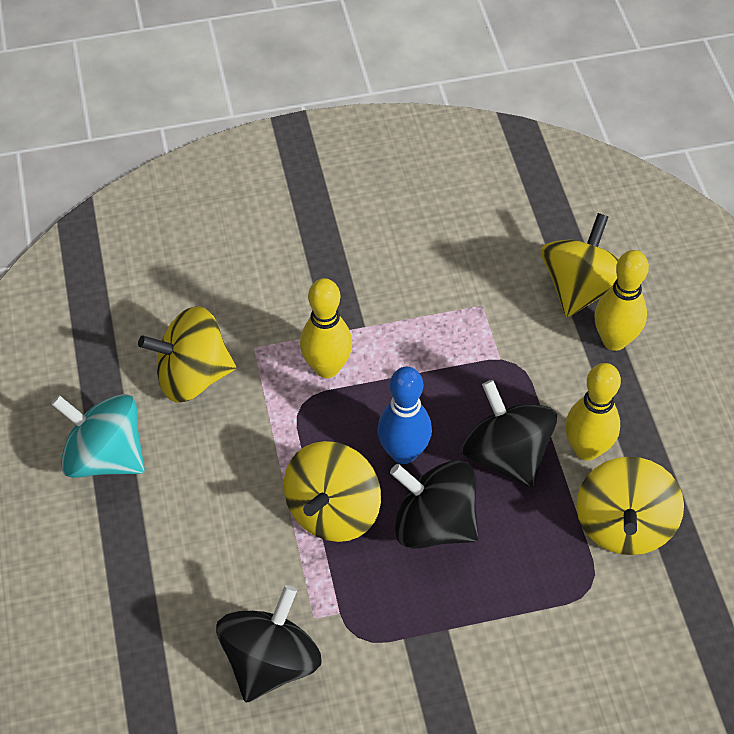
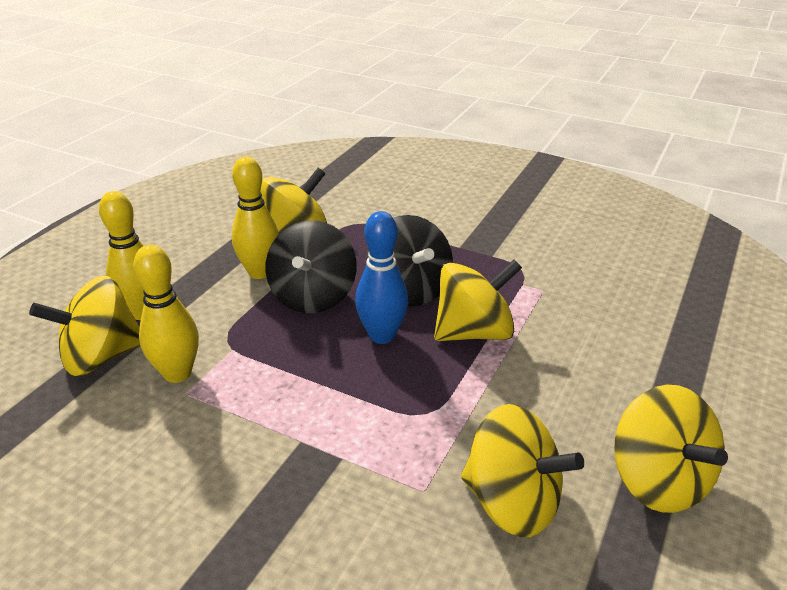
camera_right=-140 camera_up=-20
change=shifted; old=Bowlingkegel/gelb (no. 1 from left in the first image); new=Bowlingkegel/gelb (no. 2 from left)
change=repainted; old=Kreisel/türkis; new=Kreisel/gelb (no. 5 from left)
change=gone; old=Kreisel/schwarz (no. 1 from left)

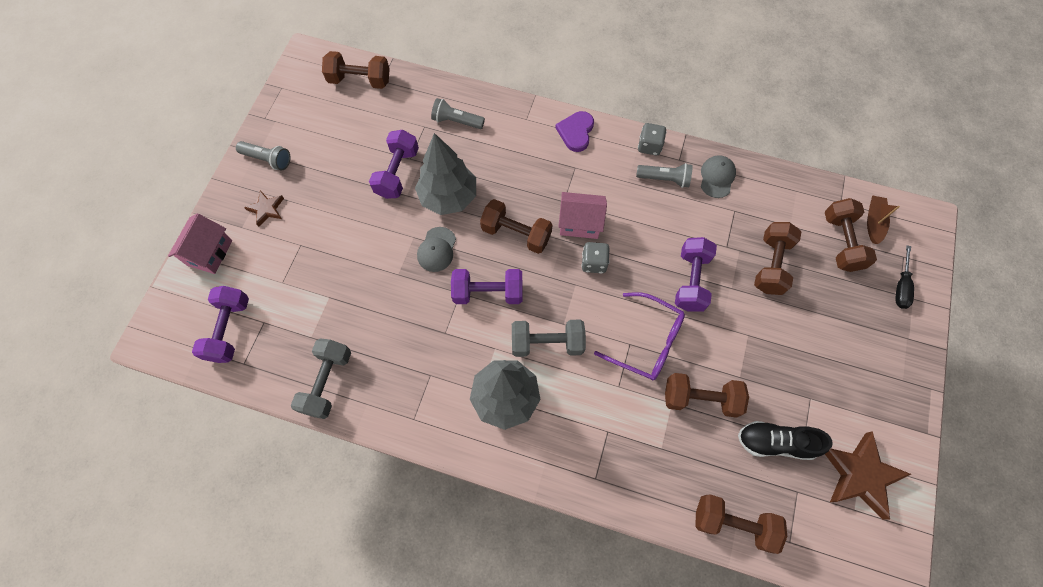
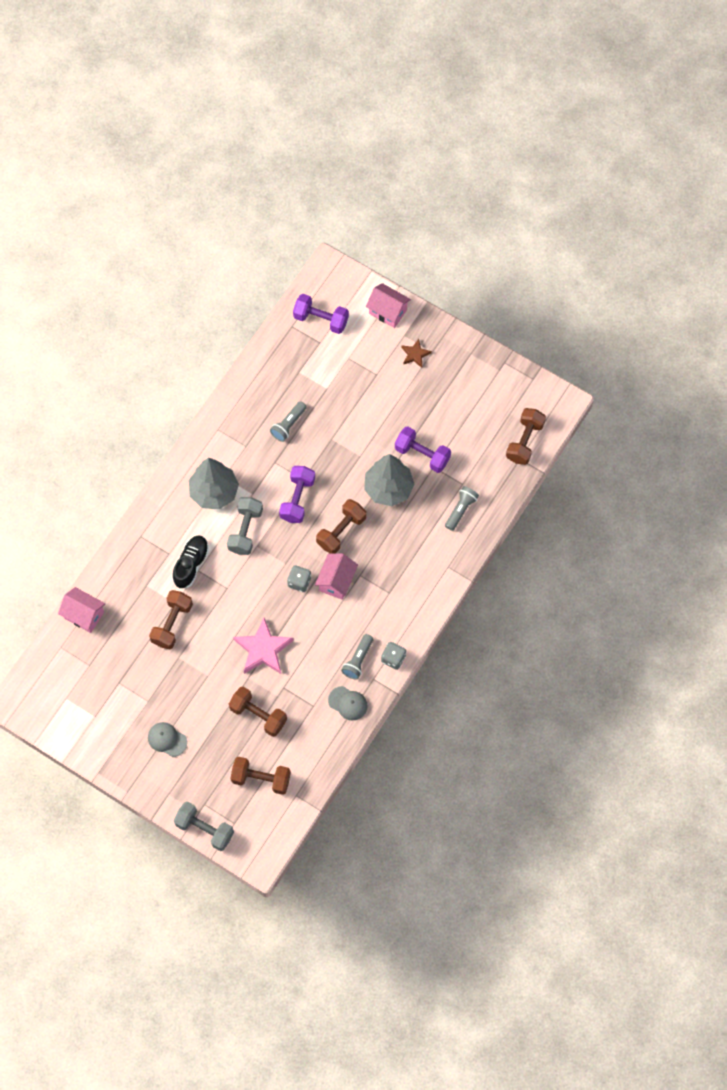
camera_right=105 camera_up=0
change=gone; old=Herz/lila
change=shifted; old=Taschenlampe/grau (no. 1 from left)
change=gone; old=Boot/braun
change=shifted; old=Kappe/grau (no. 1 from left)
change=swapped; old=Hantel/lila (no. 4 from left); new=Stern/rosa
change=gone; old=Schraubenzieher/schwarz
change=gone; old=Brille/lila
change=shifted; old=Hantel/grau (no. 1 from left)
change=shifted; old=Schuh/schwarz
change=gone; old=Stern/braun (no. 2 from left)
change=swapped; old=Hantel/braun (no. 4 from left); new=Haus/rosa (no. 1 from left)

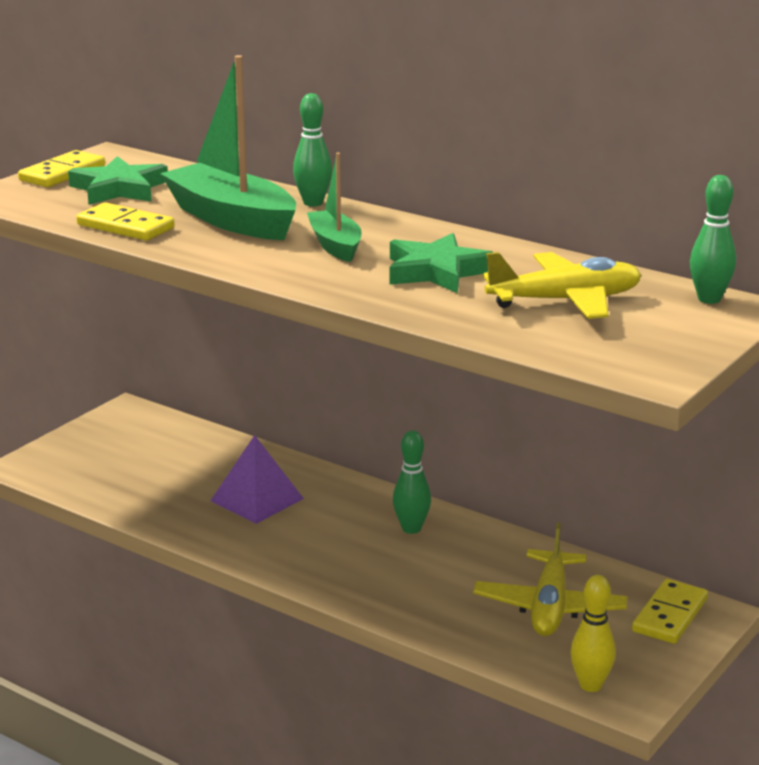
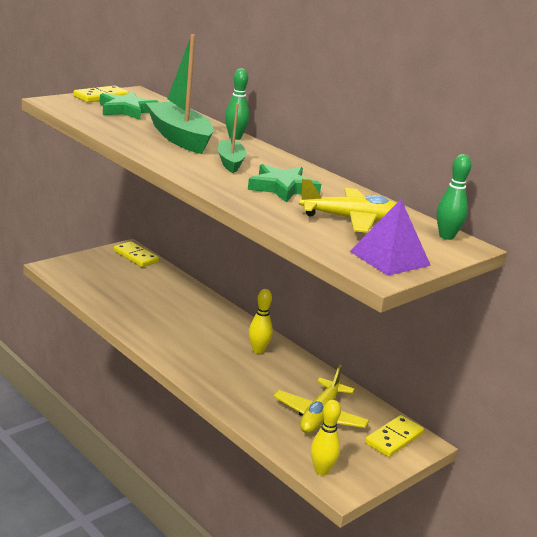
camera_right=10 camera_up=0
change=shifted; old=Dominostein/gelb (no. 2 from left)
change=repainted; old=Bowlingkegel/grün (no. 2 from left); new=Bowlingkegel/gelb (no. 1 from left)
change=shifted; old=Pyramide/lila

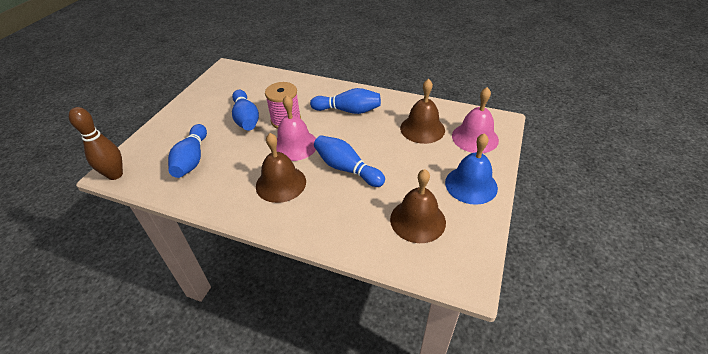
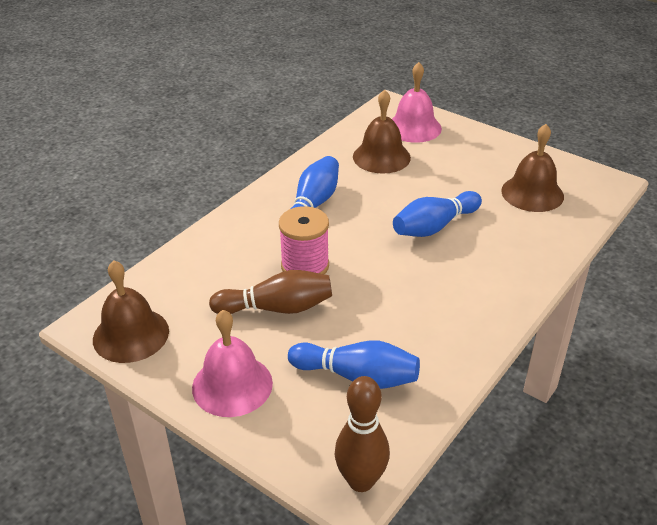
camera_right=-75 camera_up=-5
change=repainted; old=Bowlingkegel/blau (no. 2 from left); new=Bowlingkegel/braun (no. 1 from left)
change=shifted; old=Glocke/rosa (no. 1 from left)
change=shifted; old=Glocke/braun (no. 1 from left)
change=gone; old=Glocke/blau

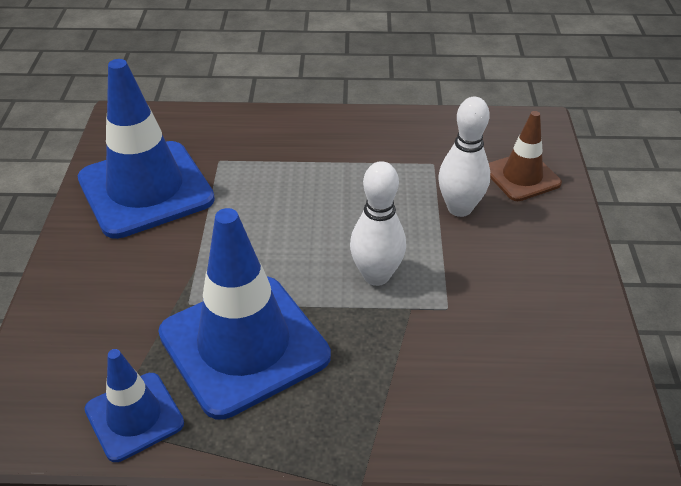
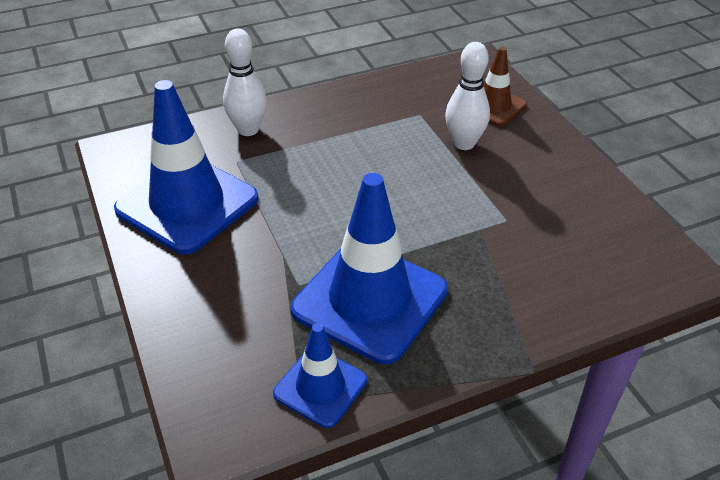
camera_right=-25 camera_up=0
change=shifted; old=Bowlingkegel/weiß (no. 1 from left)

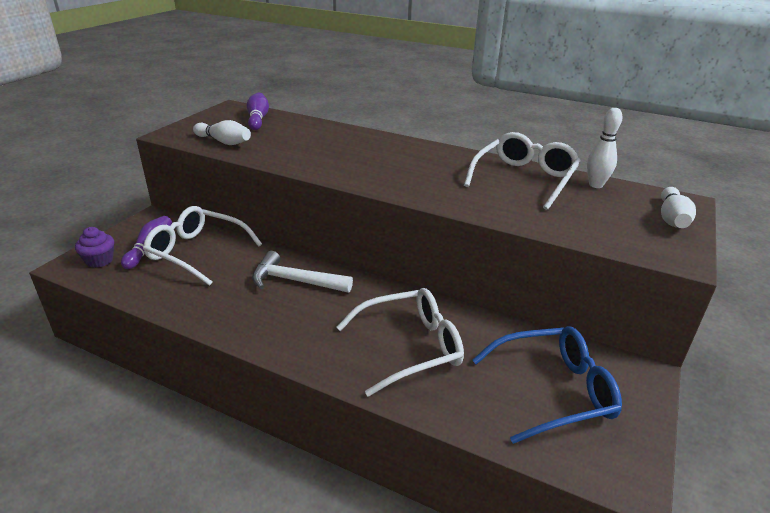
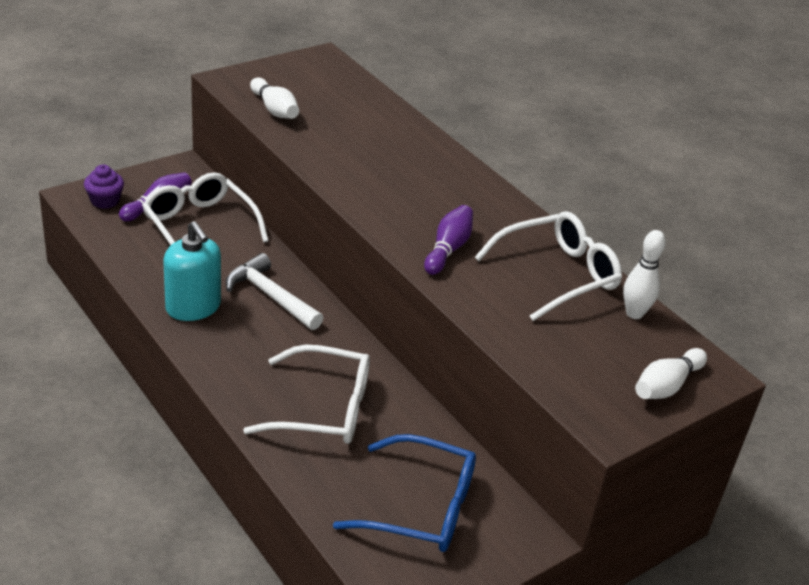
camera_right=25 camera_up=5
change=shifted; old=Bowlingkegel/lila (no. 2 from left)
change=new; new=Seifenspender/türkis

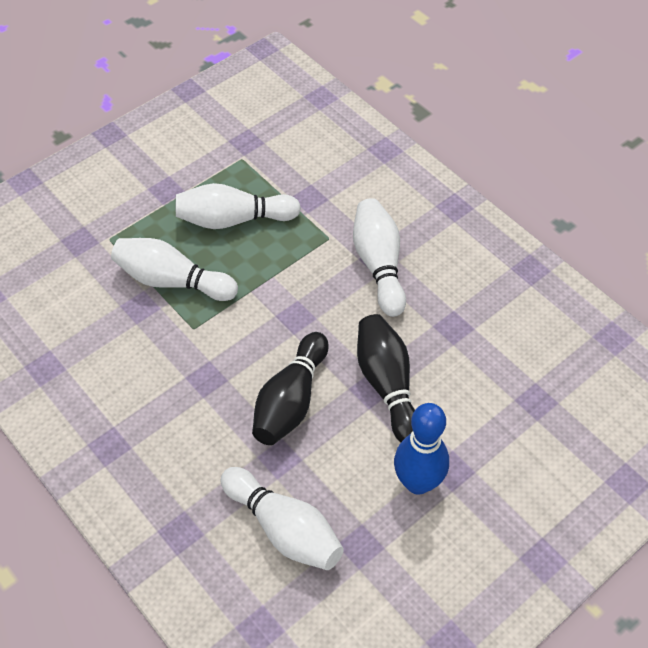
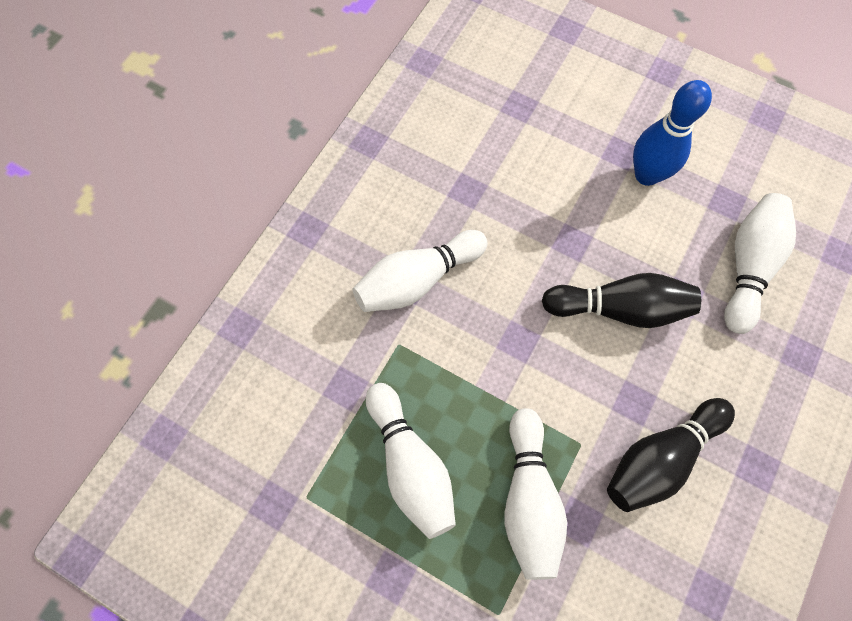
camera_right=-110 camera_up=15
change=shifted; old=Bowlingkegel/schwarz (no. 2 from left)

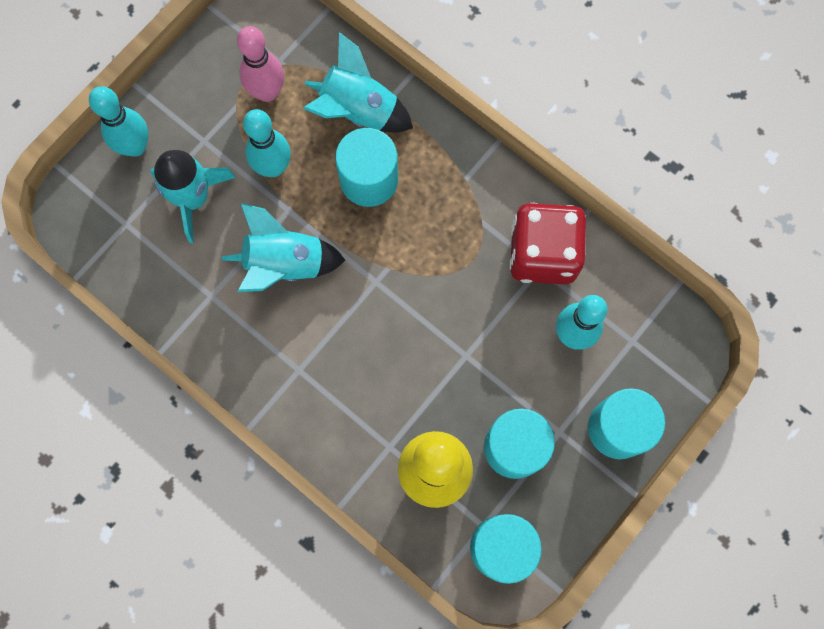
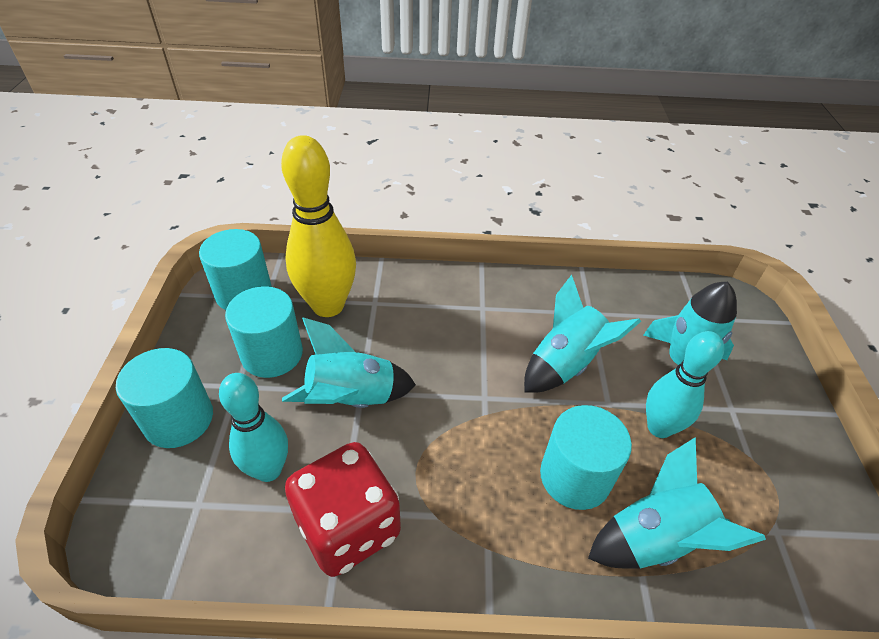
camera_right=140 camera_up=-30
change=gone; old=Bowlingkegel/rosa
change=gone; old=Bowlingkegel/türkis (no. 1 from left)
change=new; new=Rakete/türkis (no. 1 from left)

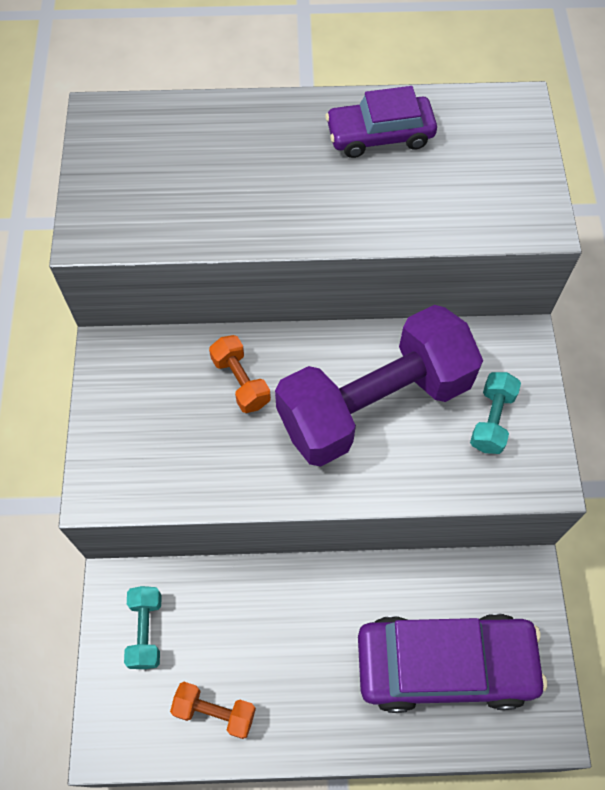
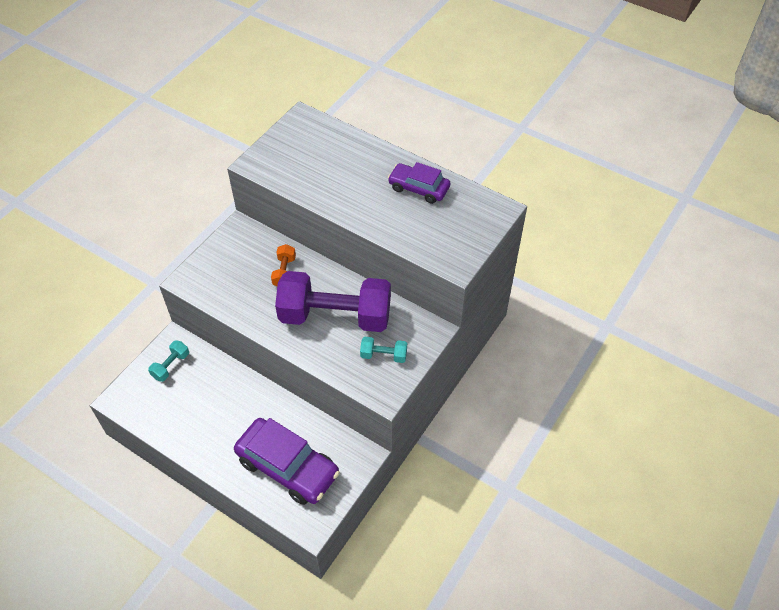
camera_right=35 camera_up=-10
change=rotated; old=Hantel/türkis (no. 2 from left); degrees=45
change=gone; old=Hantel/orange (no. 1 from left)

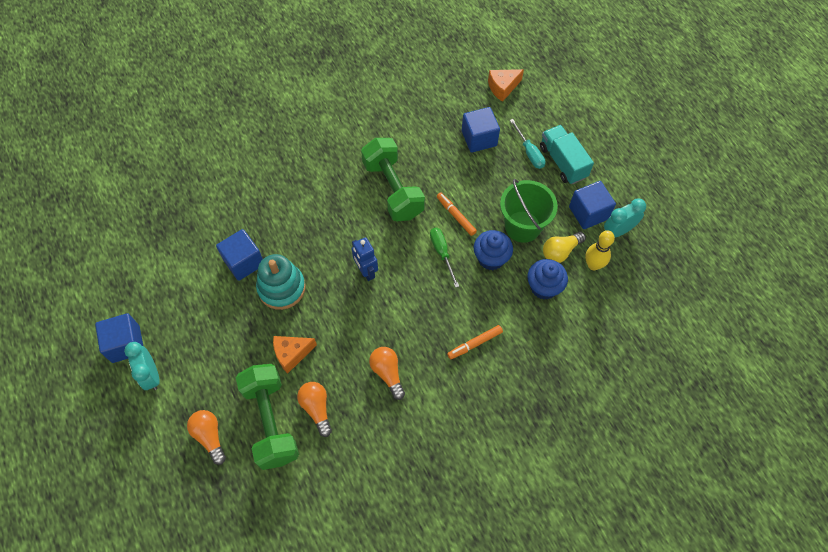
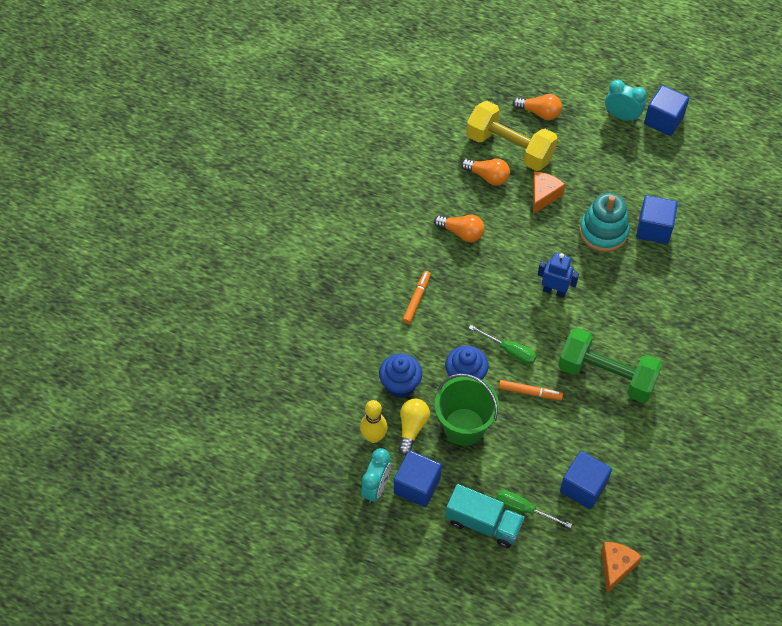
camera_right=140 camera_up=-5
change=repainted; old=Schraubenzieher/türkis; new=Schraubenzieher/grün (no. 2 from left)
change=repainted; old=Hantel/grün (no. 1 from left); new=Hantel/gelb

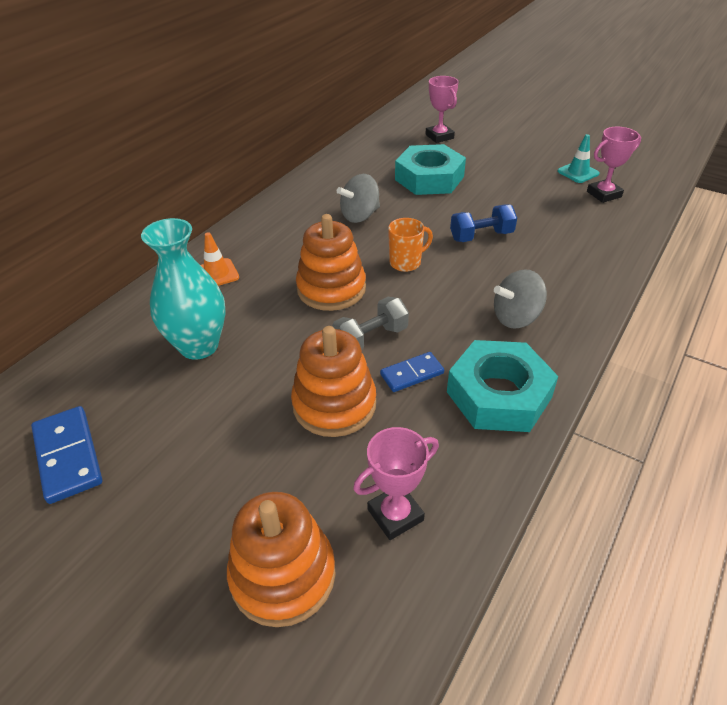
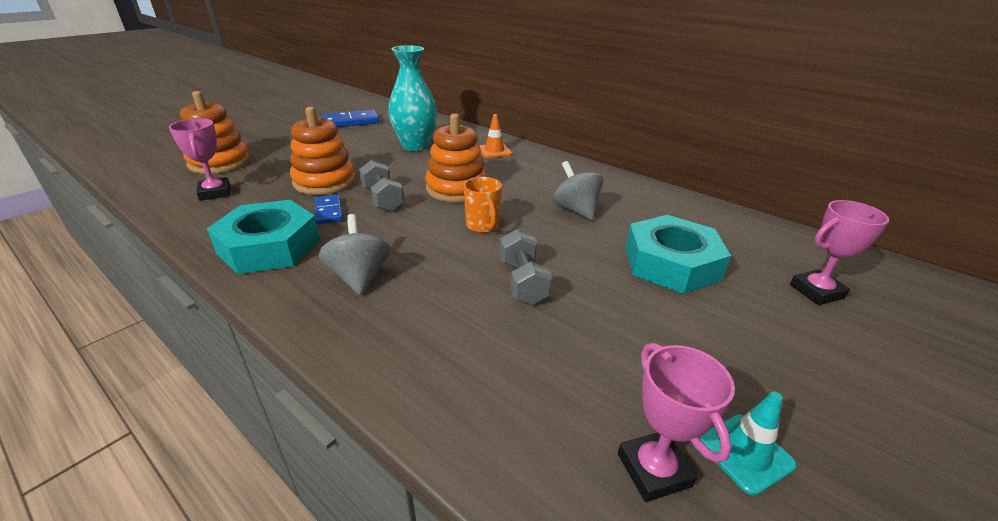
camera_right=95 camera_up=-10
change=repainted; old=Hantel/blau; new=Hantel/grau (no. 2 from left)

